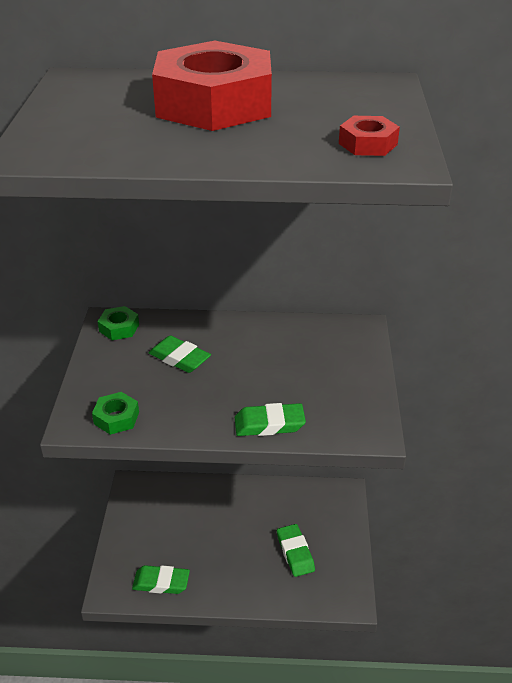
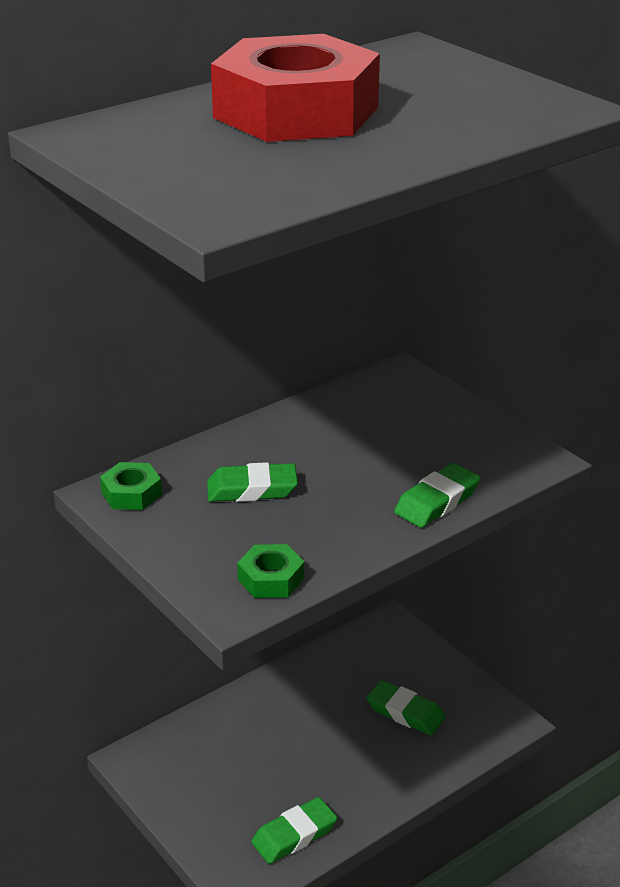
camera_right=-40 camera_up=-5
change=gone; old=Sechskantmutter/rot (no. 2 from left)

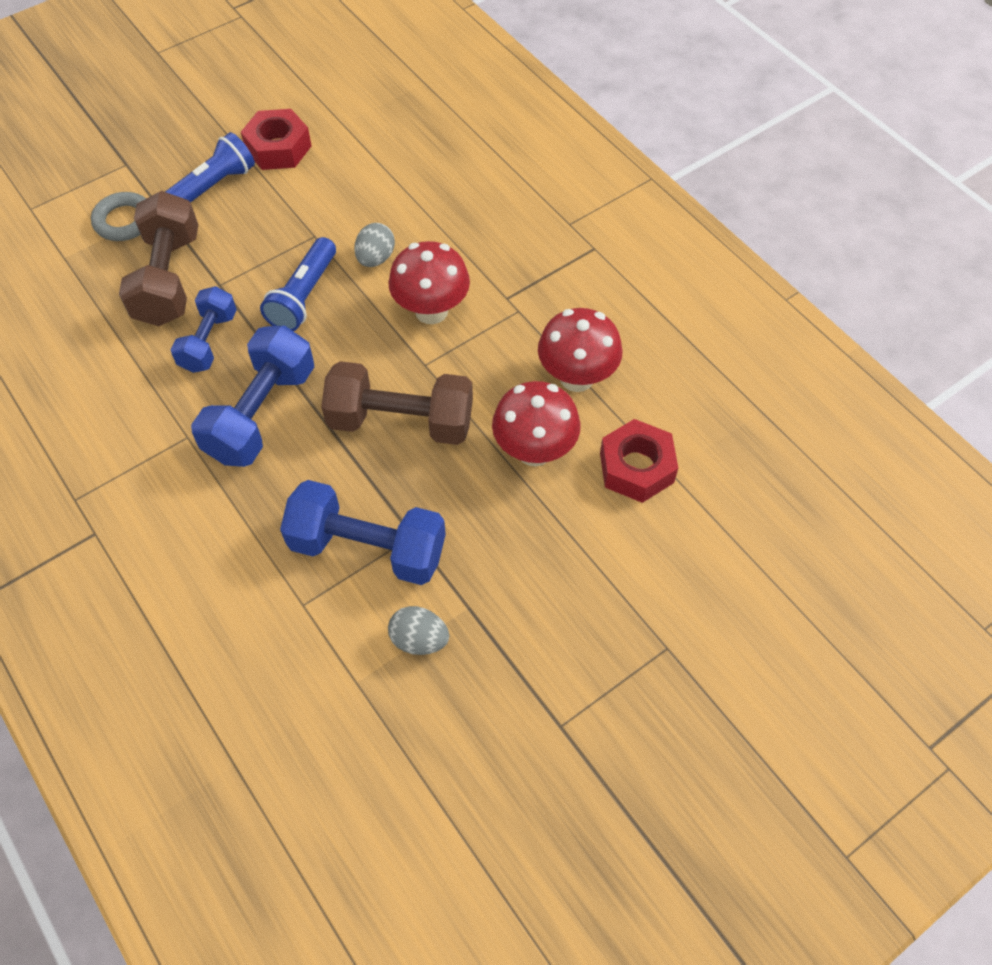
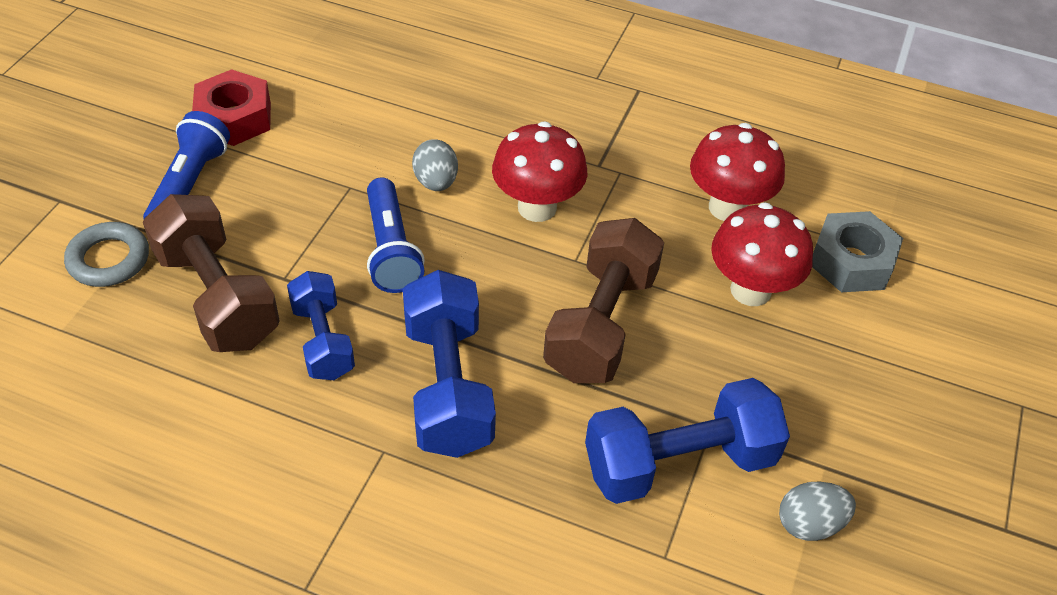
camera_right=-35 camera_up=-10
change=rotated; old=Hantel/braun (no. 2 from left); degrees=-45
change=repainted; old=Sechskantmutter/rot (no. 2 from left); new=Sechskantmutter/grau

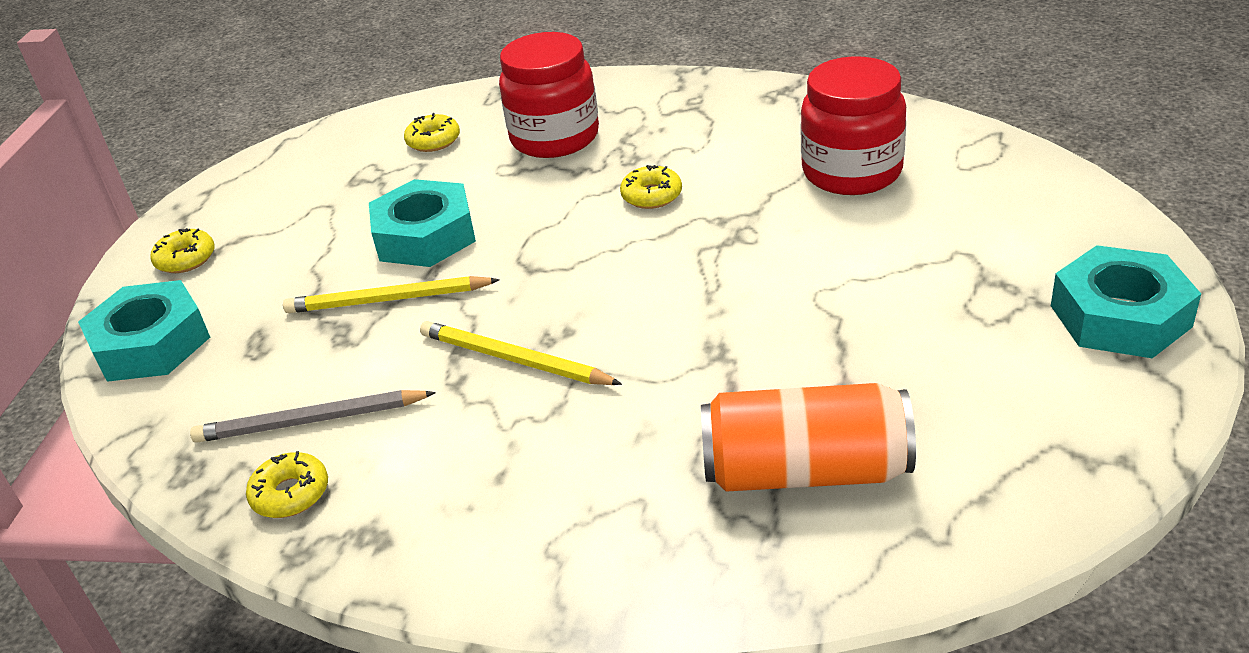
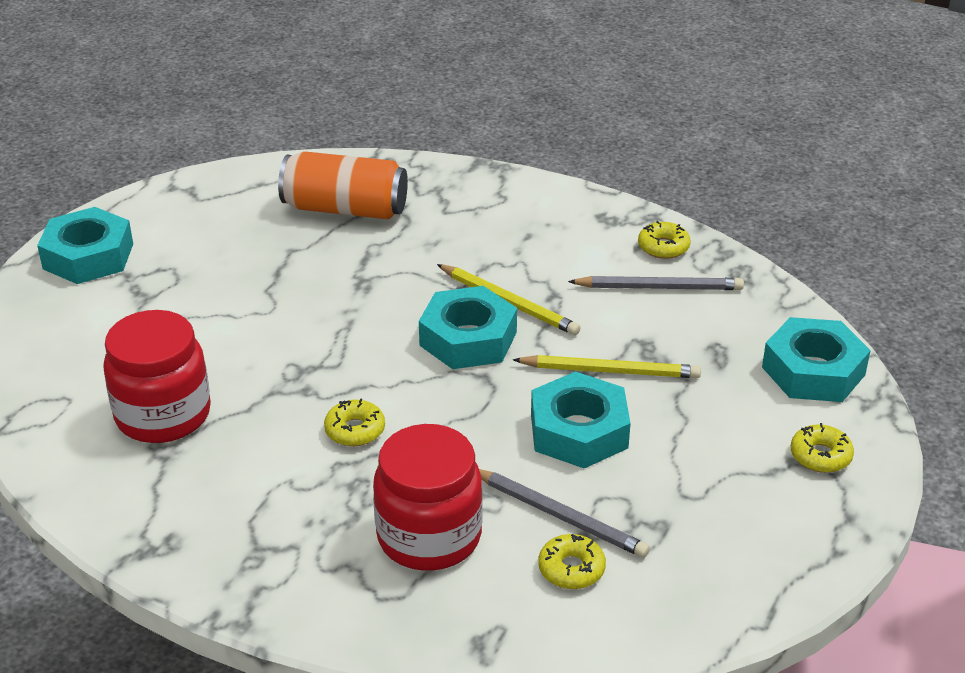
camera_right=-175 camera_up=0
change=new; new=Sechskantmutter/türkis (no. 2 from left)
change=new; new=Bleistift/grau (no. 1 from left)

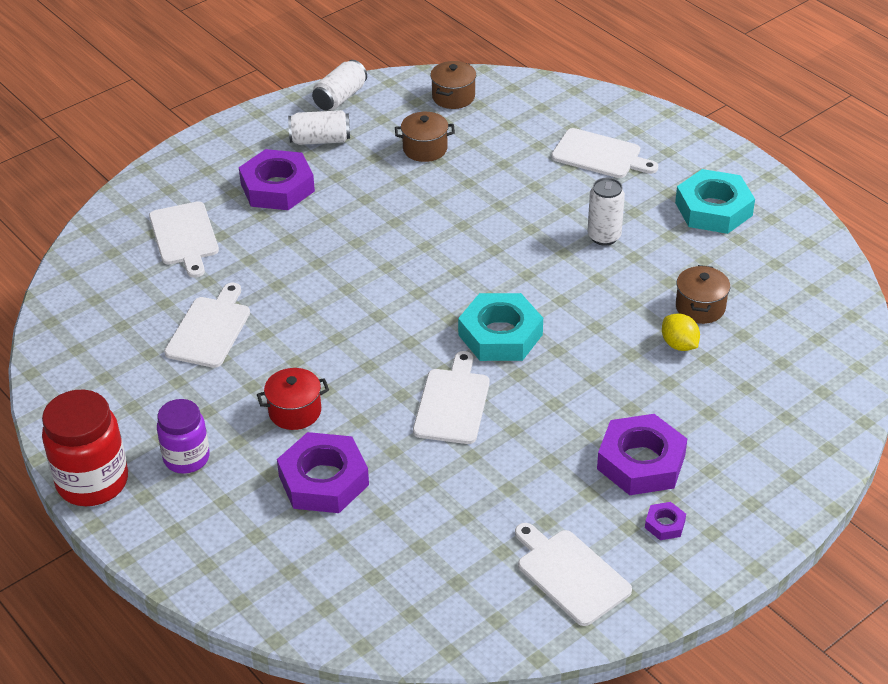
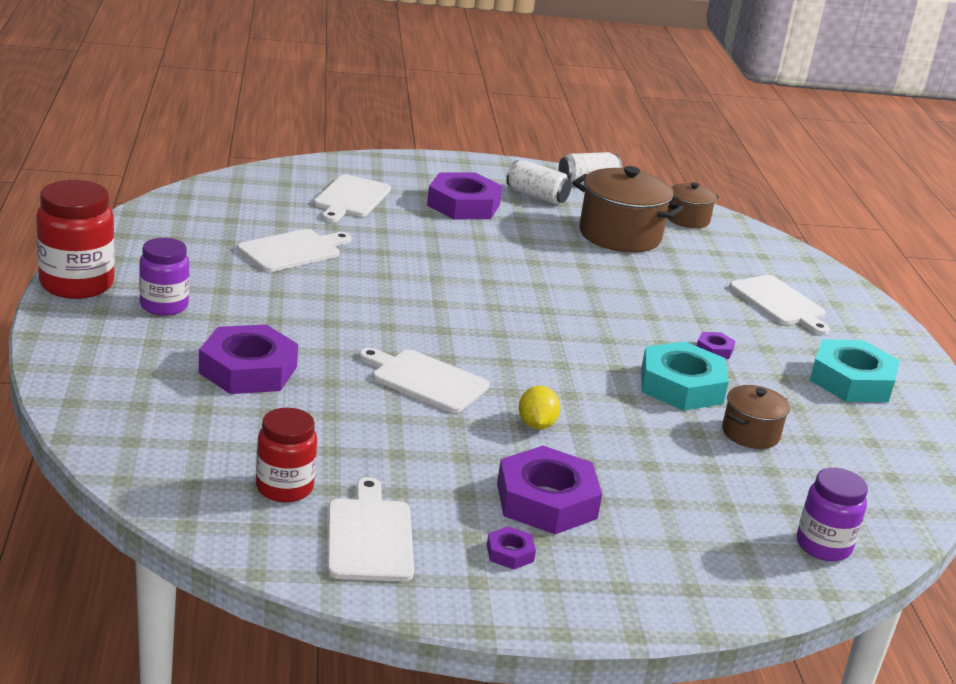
camera_right=30 camera_up=-15
change=scaled; old=Kochtopf/braun (no. 1 from left); factor=1.8
change=swapped; old=Dose/weiß (no. 3 from left); new=Sechskantmutter/lila (no. 5 from left)
change=shifted; old=Sechskantmutter/türkis (no. 1 from left)
change=shifted; old=Zitrone/gelb
change=rotated; old=Schneidebrett/weiß (no. 3 from left in the first image); degrees=-105
change=gone; old=Kochtopf/rot
change=new; new=Einmachglas/rot (no. 2 from left)
change=new; new=Einmachglas/lila (no. 2 from left)

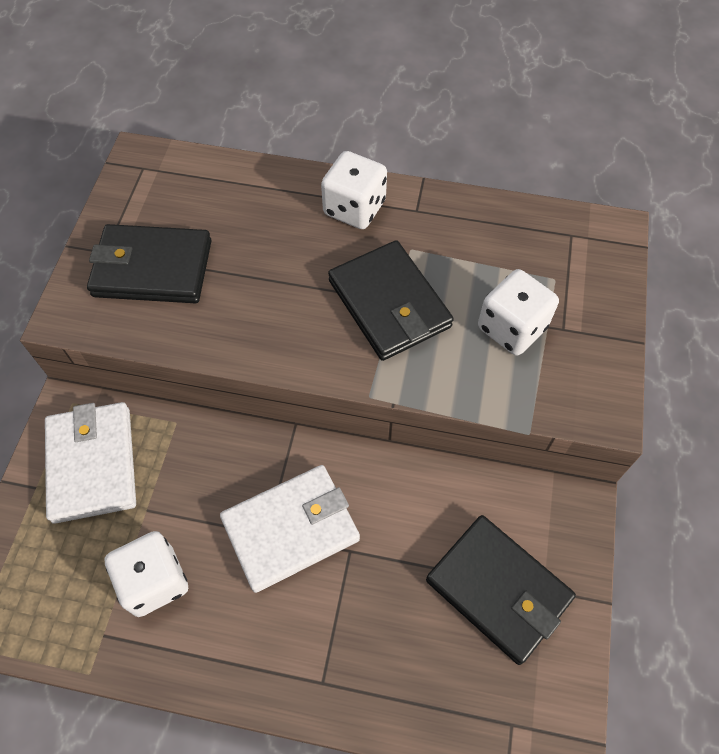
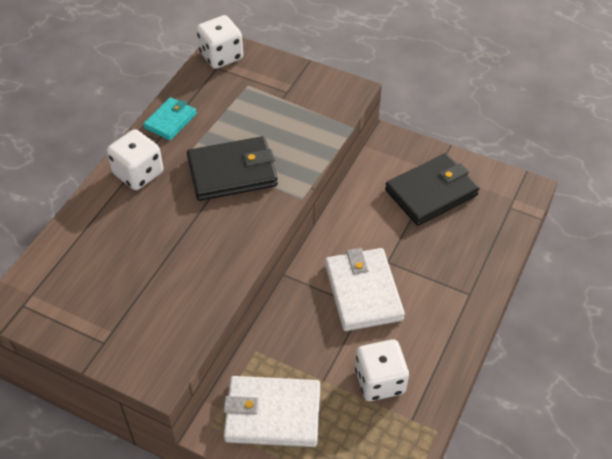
camera_right=-75 camera_up=-10
change=gone; old=Geldbörse/schwarz (no. 1 from left)
change=shifted; old=Spielwürfel/weiß (no. 3 from left in the first image); new=Spielwürfel/weiß (no. 2 from left)
change=new; new=Geldbörse/türkis

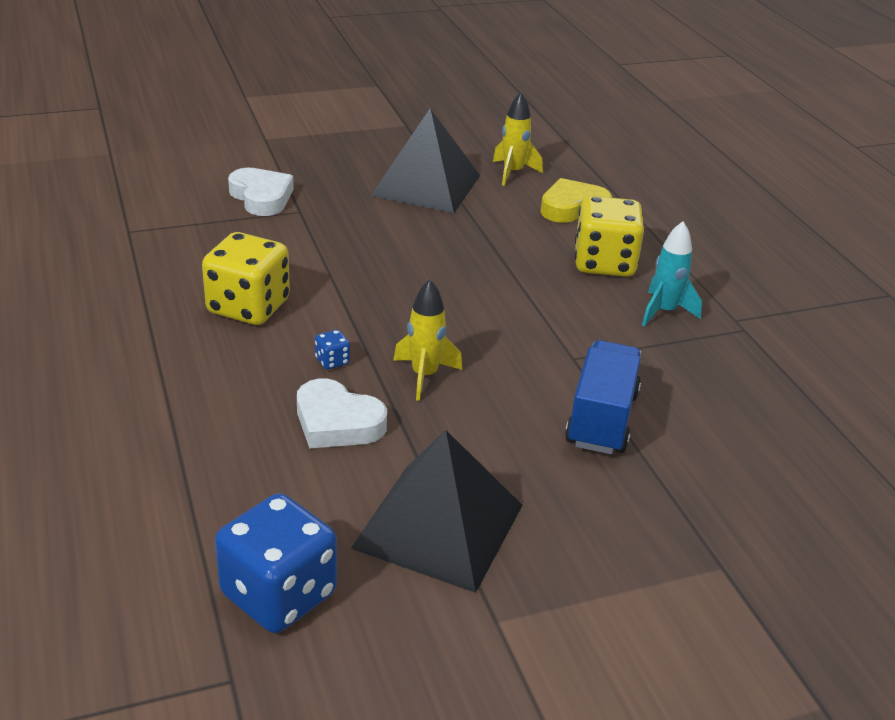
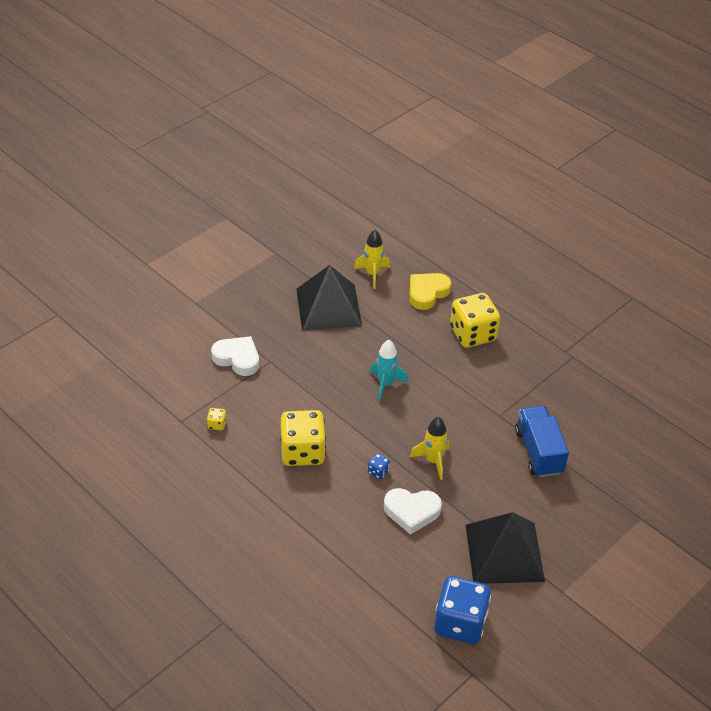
camera_right=-25 camera_up=10
change=shifted; old=Rakete/türkis
change=new; new=Spielwürfel/gelb (no. 1 from left)

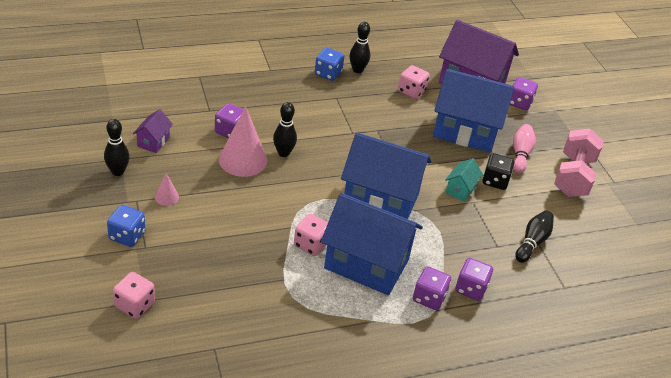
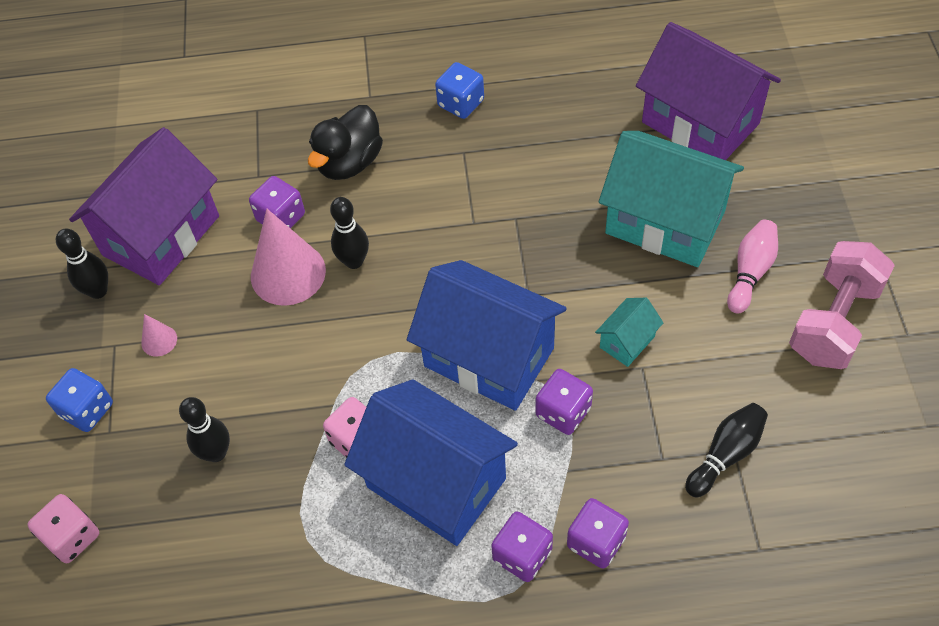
camera_right=20 camera_up=15
change=shifted; old=Bowlingkegel/schwarz (no. 3 from left in the first image); new=Bowlingkegel/schwarz (no. 2 from left)
change=gone; old=Spielwürfel/rosa (no. 3 from left)
change=repainted; old=Haus/blau (no. 3 from left); new=Haus/türkis (no. 2 from left)
change=shifted; old=Spielwürfel/lila (no. 4 from left in the first image); new=Spielwürfel/lila (no. 3 from left)
change=scaled; old=Haus/lila (no. 1 from left); factor=2.29
change=gone; old=Spielwürfel/schwarz
change=new; new=Ente/schwarz

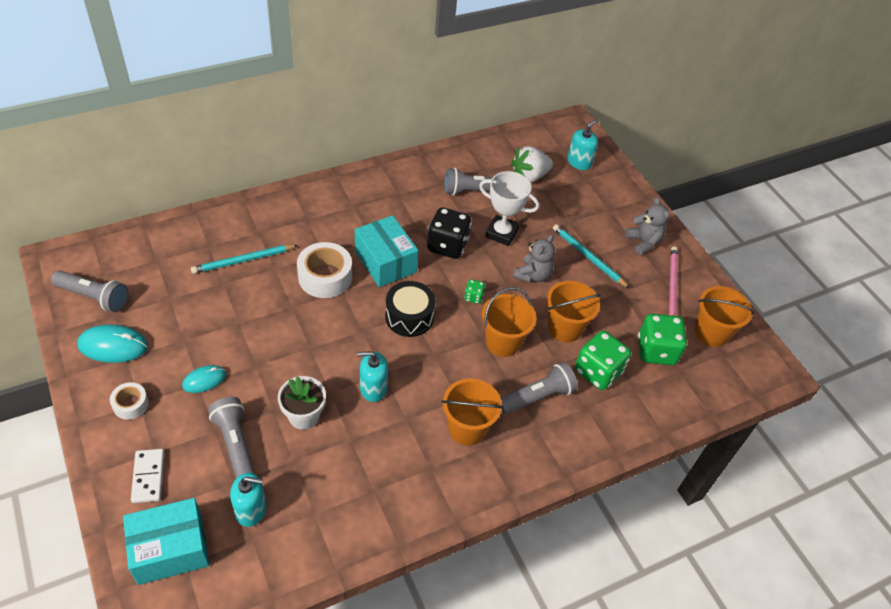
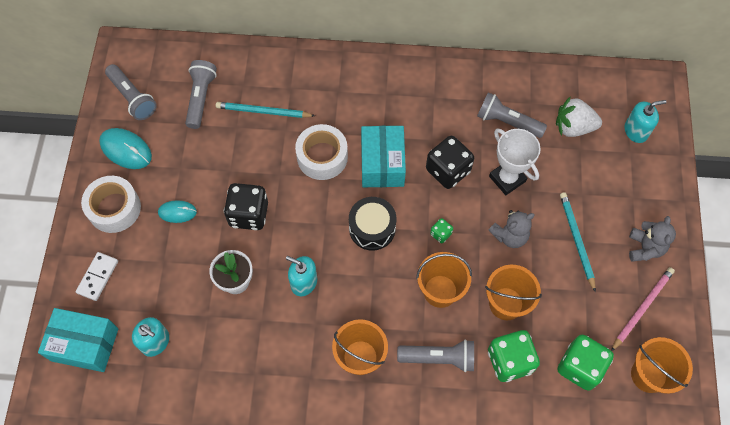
camera_right=35 camera_up=15
change=scaled; old=Klebeband/weiß (no. 1 from left); factor=1.79
change=shifted; old=Taschenlampe/grau (no. 2 from left)
change=new; new=Spielwürfel/schwarz (no. 1 from left)

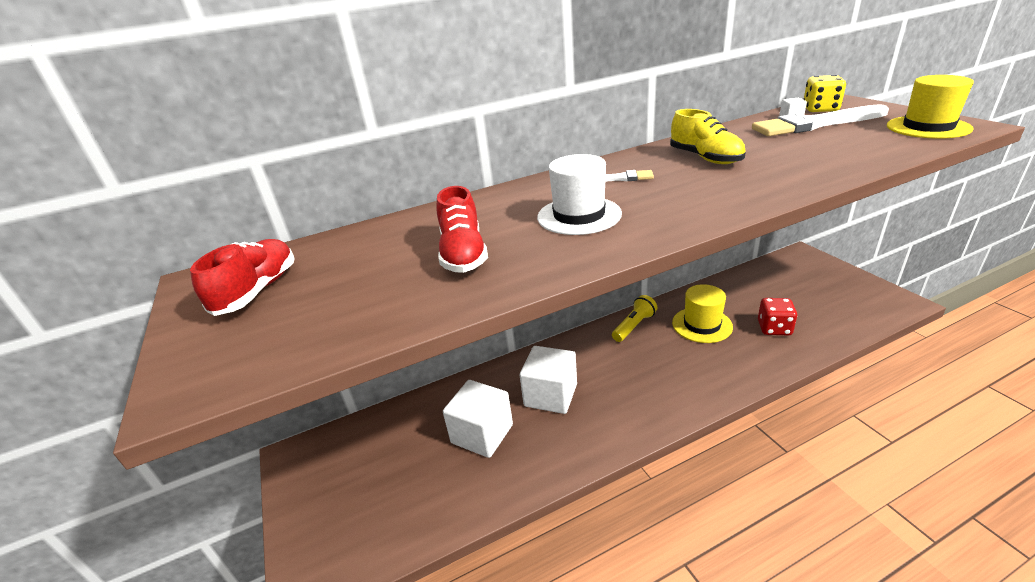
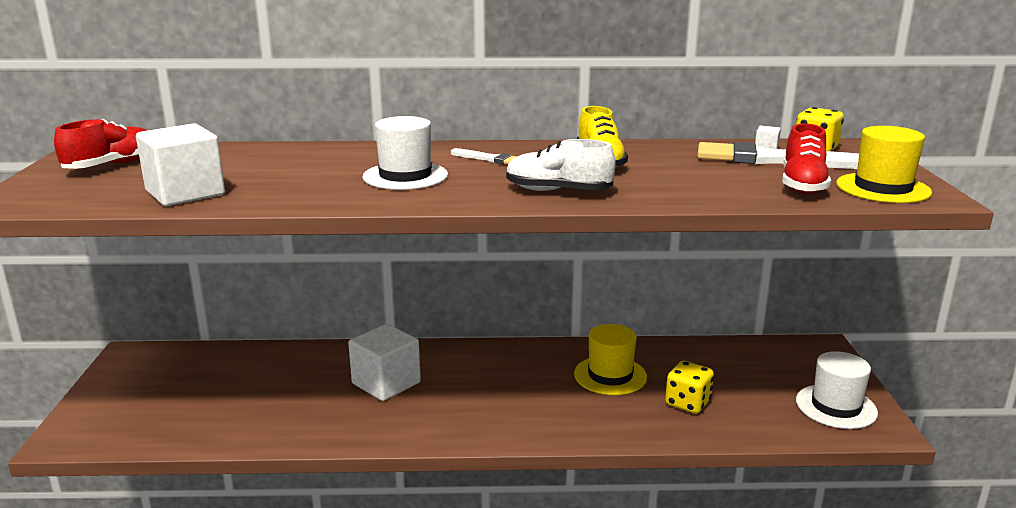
camera_right=20 camera_up=-10
change=shifted; old=Schuh/rot (no. 2 from left)
change=gone; old=Taschenlampe/gelb
change=repainted; old=Spielwürfel/rot; new=Spielwürfel/gelb (no. 1 from left)
change=shifted; old=Kubus/weiß (no. 1 from left)
change=new; new=Schuh/weiß
change=new; new=Hut/weiß (no. 2 from left)

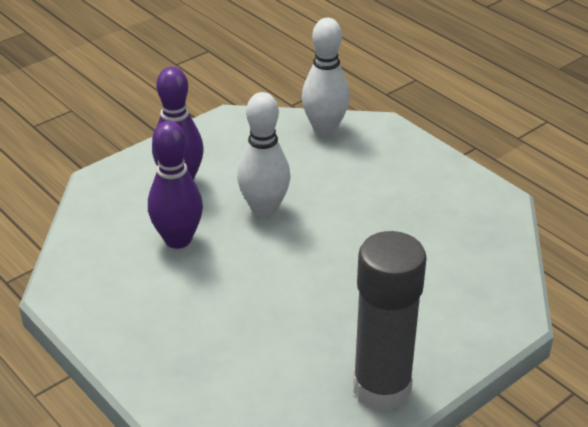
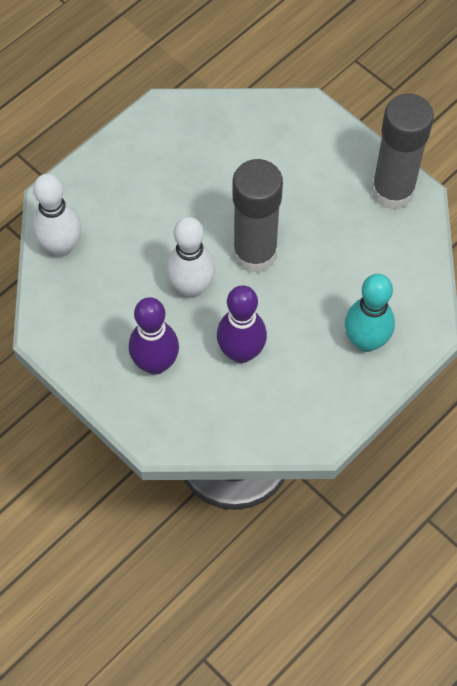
camera_right=-95 camera_up=25
change=new; new=Klebestift/grau (no. 1 from left)
change=new; new=Bowlingkegel/türkis

